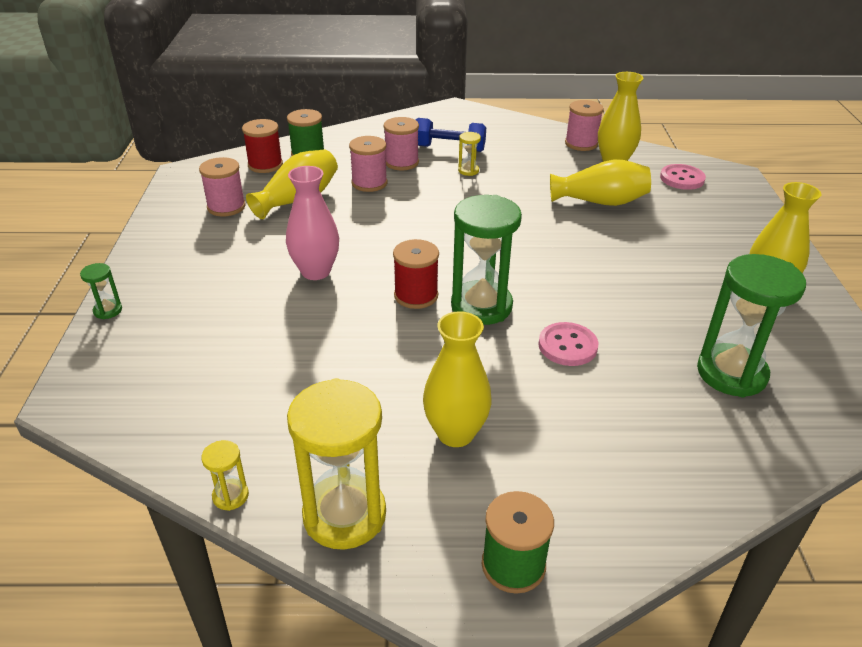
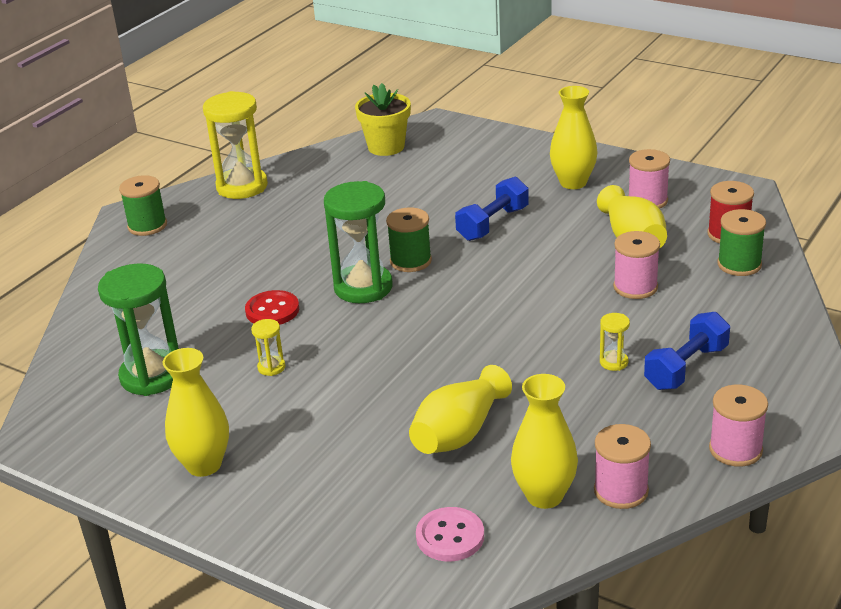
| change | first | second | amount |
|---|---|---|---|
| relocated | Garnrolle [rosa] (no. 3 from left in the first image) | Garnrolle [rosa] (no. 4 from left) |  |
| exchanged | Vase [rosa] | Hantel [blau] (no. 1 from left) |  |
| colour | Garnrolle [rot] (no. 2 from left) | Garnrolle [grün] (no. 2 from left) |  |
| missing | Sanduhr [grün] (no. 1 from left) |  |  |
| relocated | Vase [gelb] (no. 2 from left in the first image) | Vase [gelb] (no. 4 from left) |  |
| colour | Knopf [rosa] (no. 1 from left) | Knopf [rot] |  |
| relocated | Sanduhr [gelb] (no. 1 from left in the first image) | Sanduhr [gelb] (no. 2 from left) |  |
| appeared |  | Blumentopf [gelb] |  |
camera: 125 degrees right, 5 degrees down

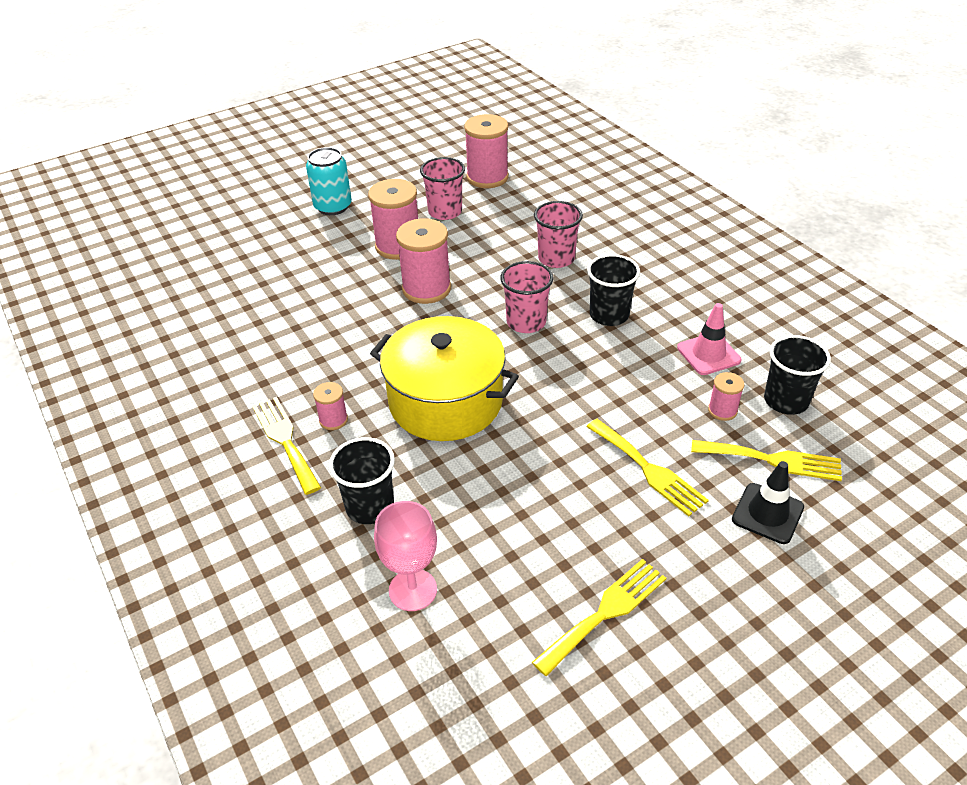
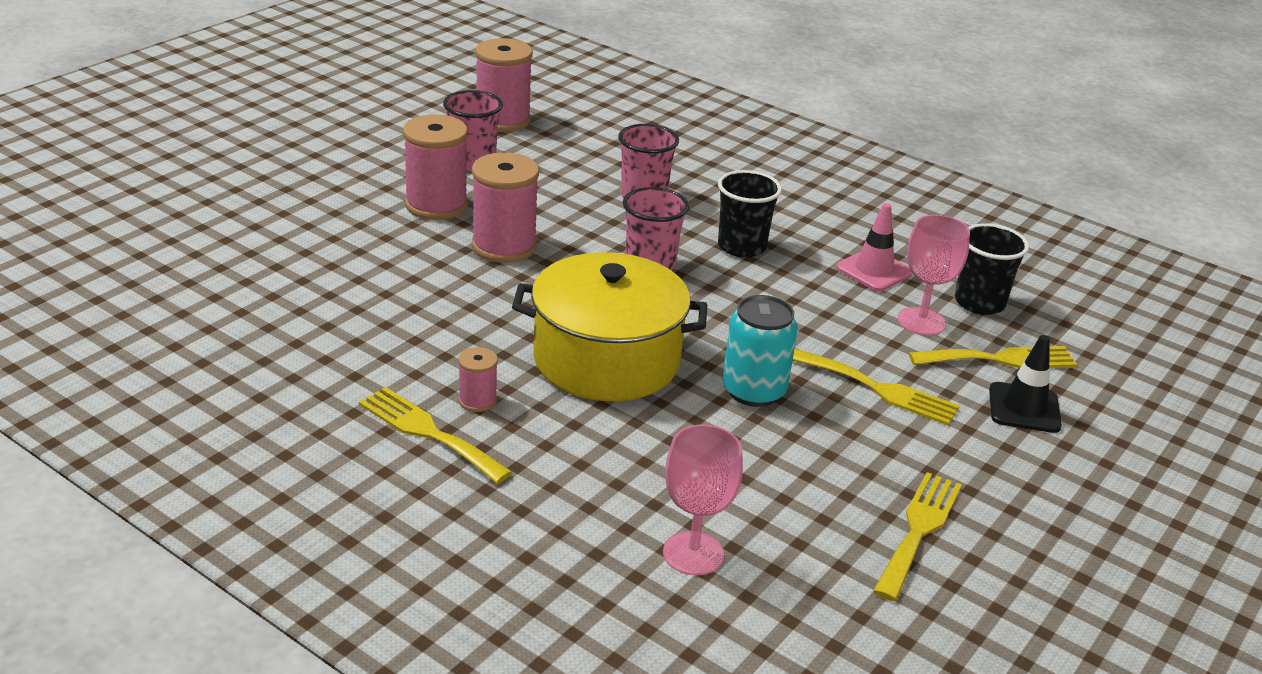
| change | first | second | amount |
|---|---|---|---|
| relocated | Dose [türkis] |  |  |
| exchanged | Garnrolle [rosa] (no. 5 from left) | Kelch [rosa] (no. 2 from left) |  |
| missing | Becher [schwarz] (no. 1 from left) |  |  |
camera: 25 degrees left, 10 degrees down

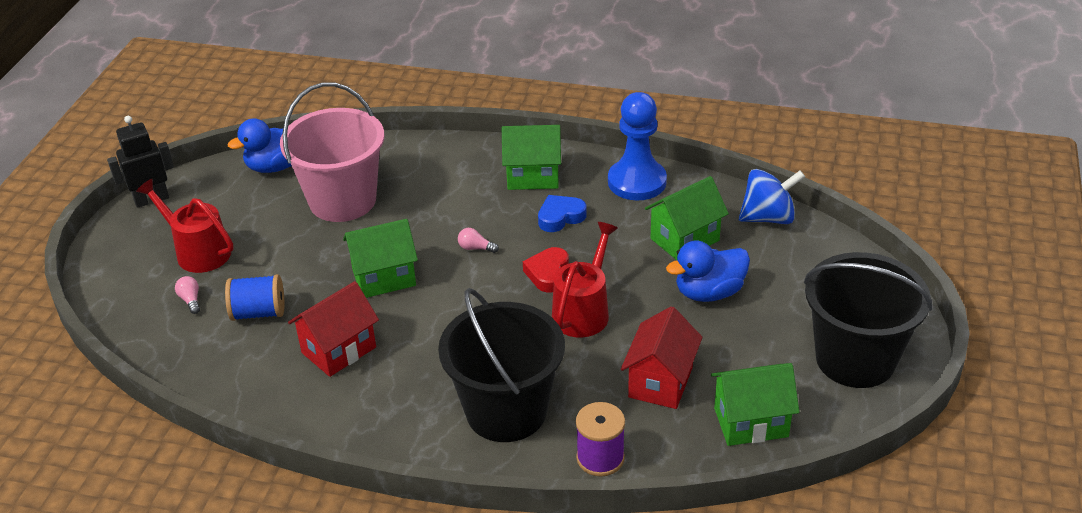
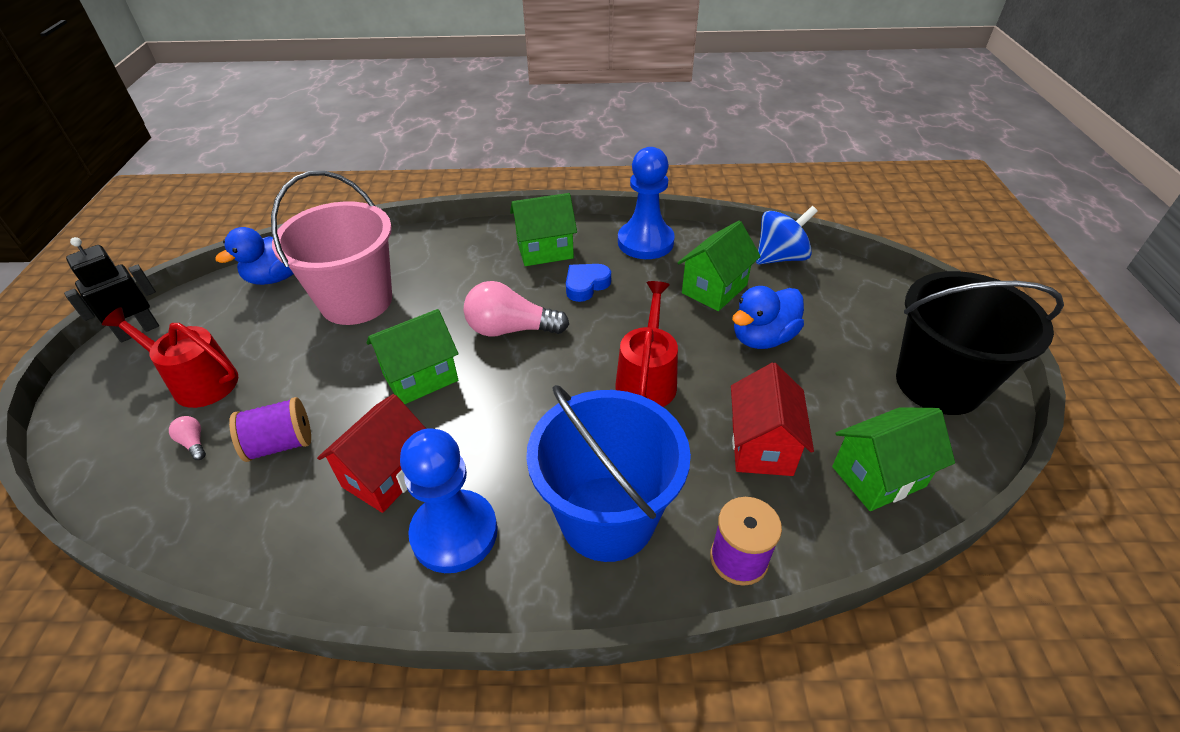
| change | first | second | amount |
|---|---|---|---|
| size | Glühbirne [rosa] (no. 2 from left) |  | x2.30 |
| missing | Herz [rot] |  |  |
| colour | Garnrolle [blau] | Garnrolle [lila] (no. 1 from left) |  |
| colour | Eimer [schwarz] (no. 1 from left) | Eimer [blau] |  |
| appeared |  | Bauer [blau] (no. 1 from left) |  |
camera: 15 degrees left, 5 degrees up

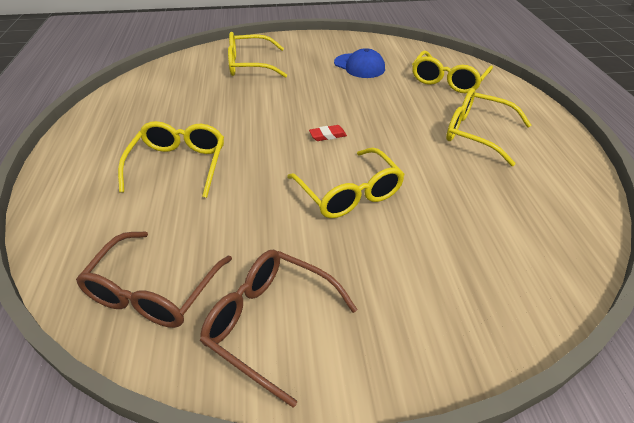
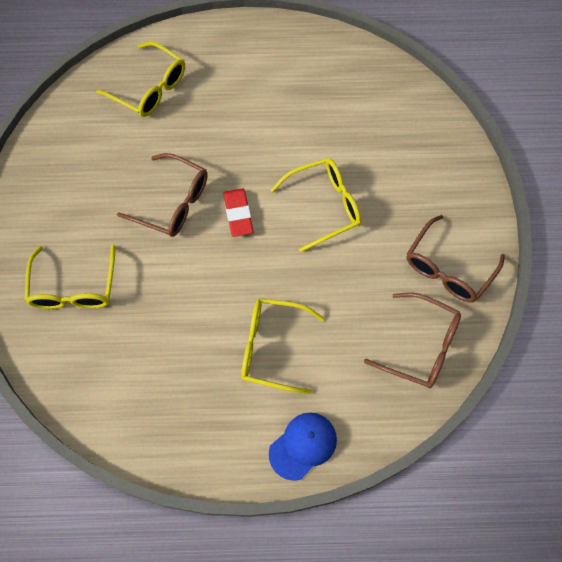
| change | first | second | amount |
|---|---|---|---|
| relocated | Kappe [blau] |  |  |
| missing | Brille [gelb] (no. 5 from left) |  |  |
| size | Radiergummi [rot] |  | x1.56 |
| appeared |  | Brille [braun] (no. 1 from left) |  |
camera: 85 degrees left, 25 degrees up

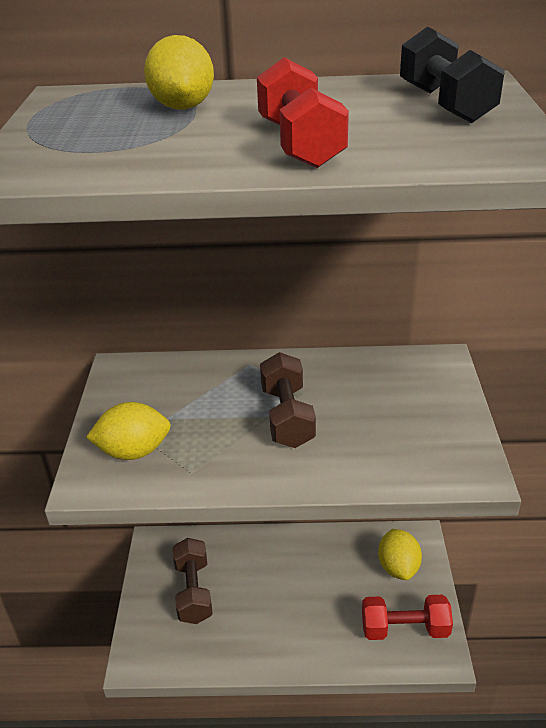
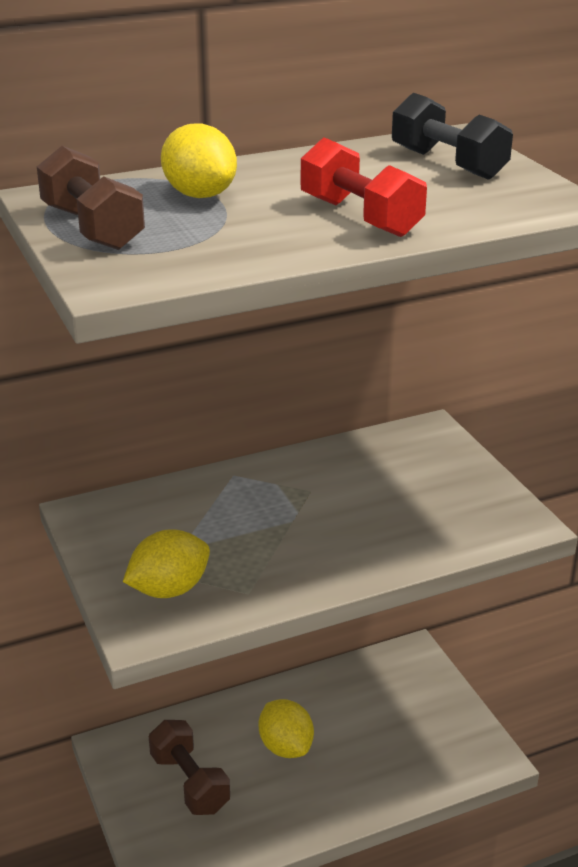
| change | first | second | amount |
|---|---|---|---|
| relocated | Hantel [braun] (no. 2 from left in the first image) | Hantel [braun] (no. 1 from left) |  |
| relocated | Zitrone [gelb] (no. 3 from left) |  |  |
| missing | Hantel [rot] (no. 2 from left) |  |  |
camera: 25 degrees left, 5 degrees down

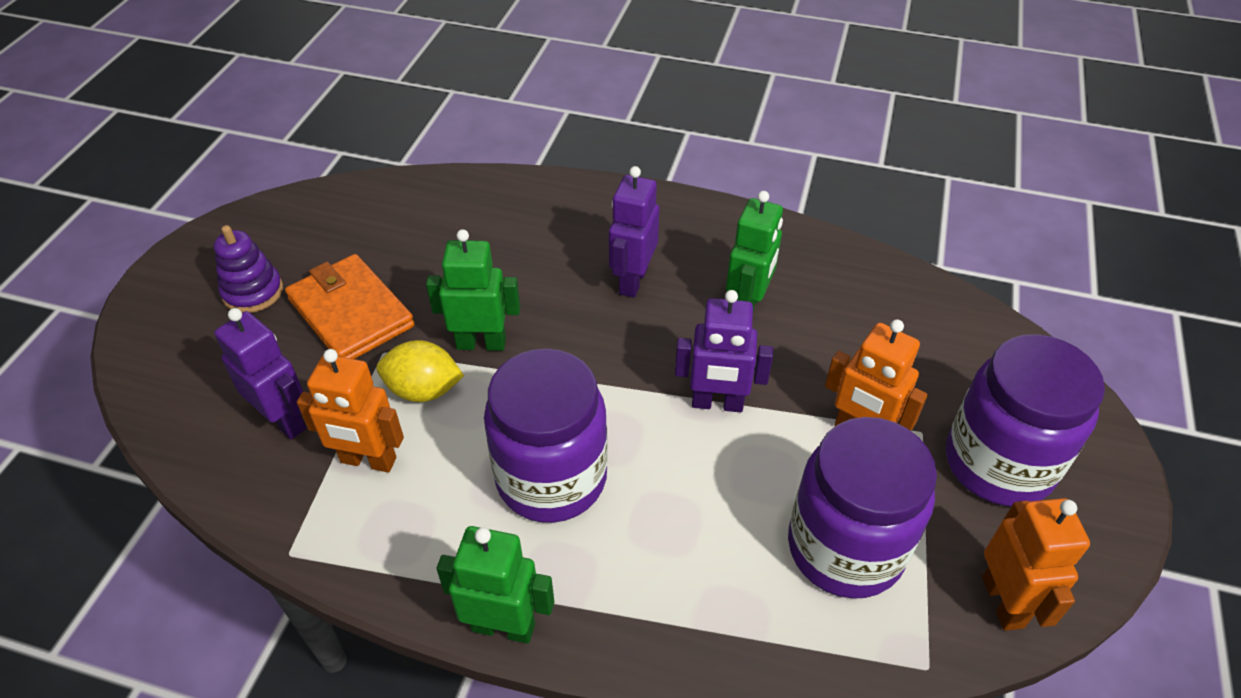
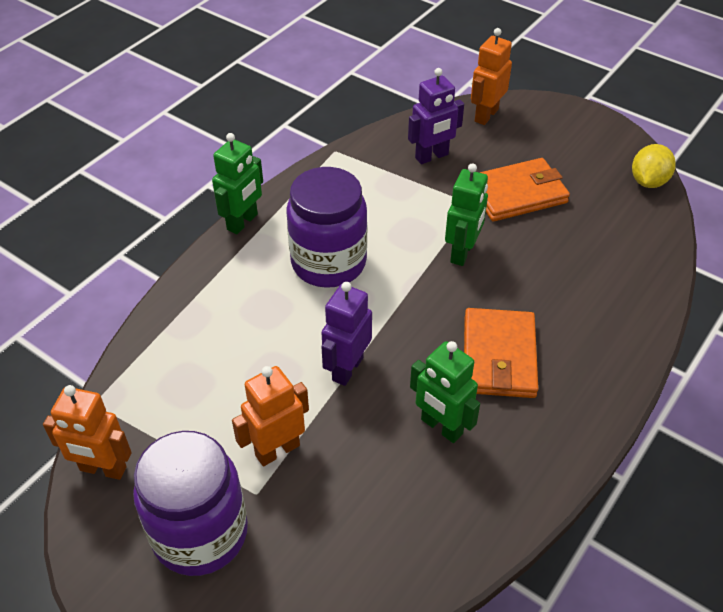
| change | first | second | amount |
|---|---|---|---|
| exchanged | Roboter [lila] (no. 2 from left) | Geldbörse [orange] (no. 1 from left) |  |
| missing | Stapelspielzeug [lila] |  |  |
| relocated | Zitrone [gelb] |  |  |
| relocated | Roboter [orange] (no. 1 from left in the first image) | Roboter [orange] (no. 3 from left) |  |
| missing | Einmachglas [lila] (no. 2 from left) |  |  |
camera: 110 degrees right, 0 degrees up

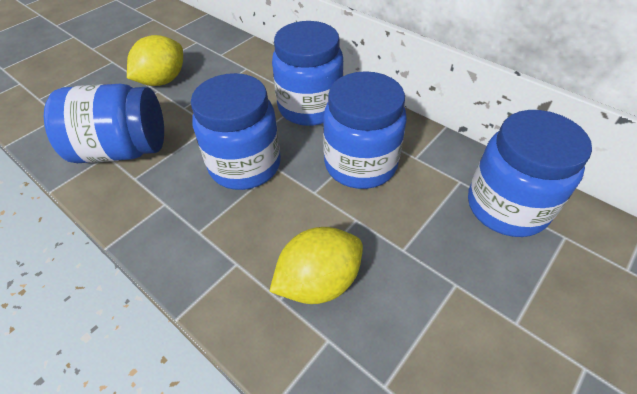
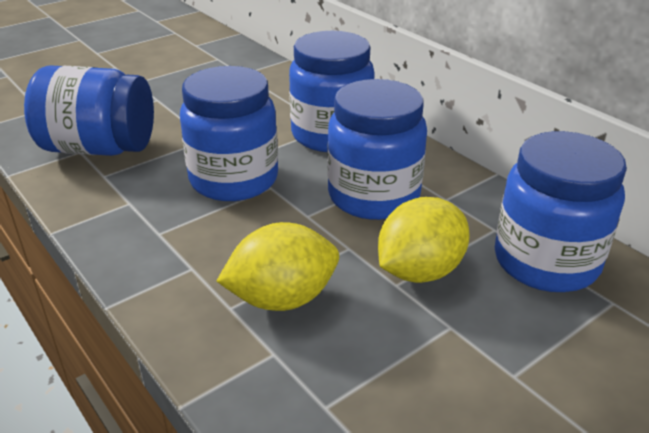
| change | first | second | amount |
|---|---|---|---|
| relocated | Zitrone [gelb] (no. 1 from left in the first image) | Zitrone [gelb] (no. 2 from left) |  |
camera: 10 degrees right, 15 degrees down

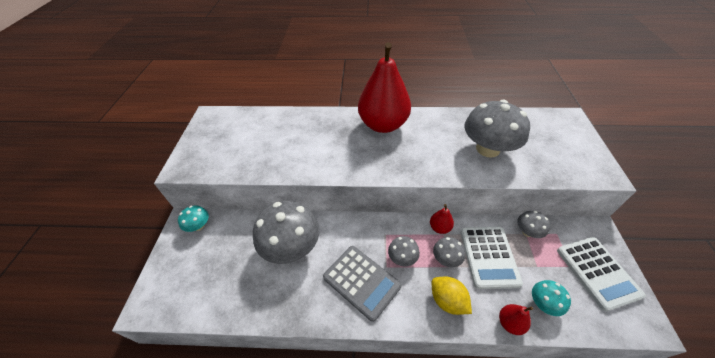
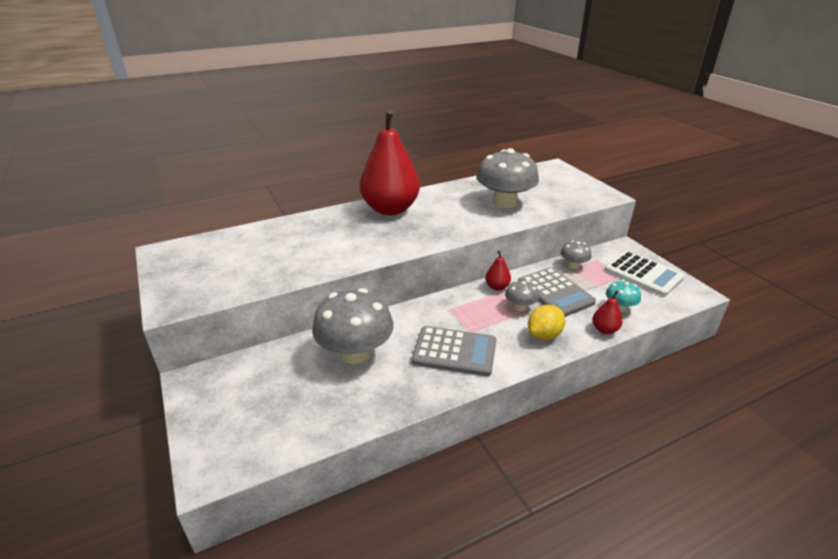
| change | first | second | amount |
|---|---|---|---|
| missing | Pilz [türkis] (no. 1 from left) |  |  |
| colour | Taschenrechner [weiß] (no. 1 from left) | Taschenrechner [grau] (no. 2 from left) |  |
| missing | Pilz [grau] (no. 2 from left) |  |  |
| spun | Zitrone [gelb] |  | 60 degrees counterclockwise |
camera: 30 degrees left, 15 degrees down

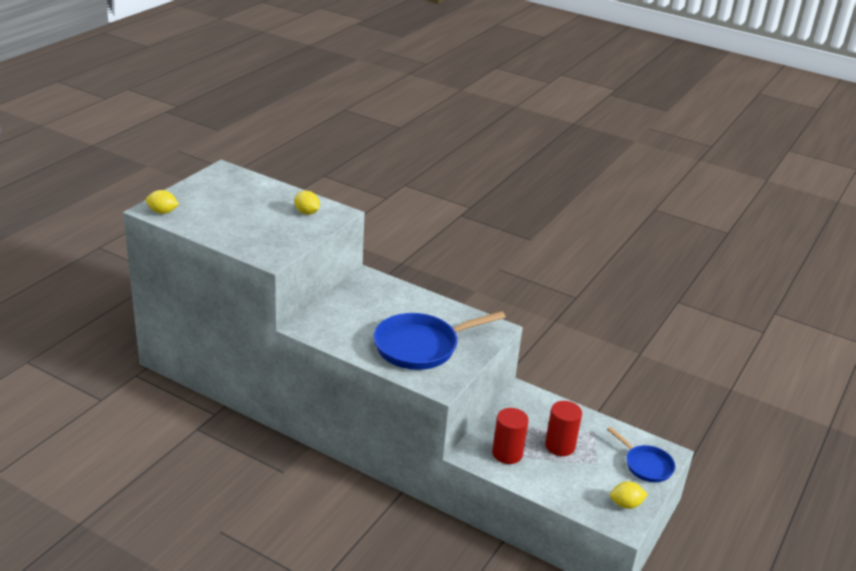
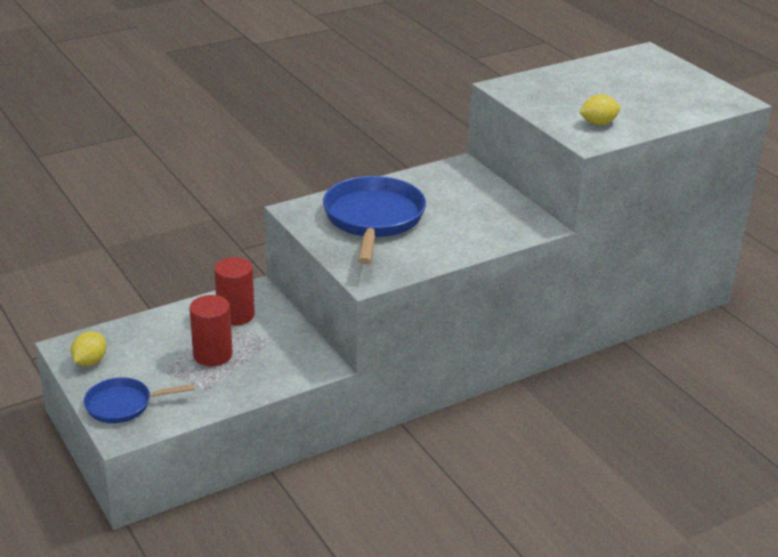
| change | first | second | amount |
|---|---|---|---|
| missing | Zitrone [gelb] (no. 1 from left) |  |  |
camera: 120 degrees right, 0 degrees up

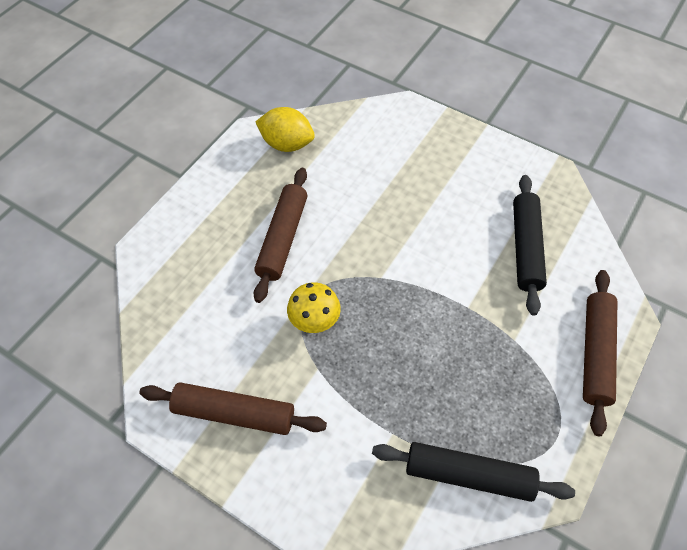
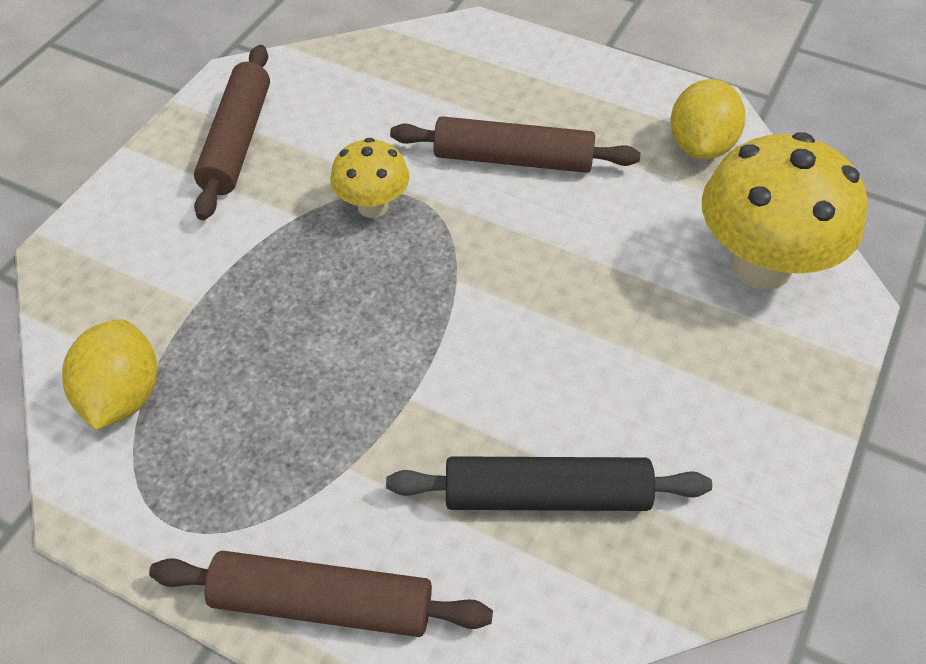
| change | first | second | amount |
|---|---|---|---|
| exchanged | Nudelholz [schwarz] (no. 1 from left) | Zitrone [gelb] (no. 1 from left) |  |
| appeared |  | Pilz [gelb] (no. 2 from left) |  |
camera: 85 degrees right, 5 degrees down

